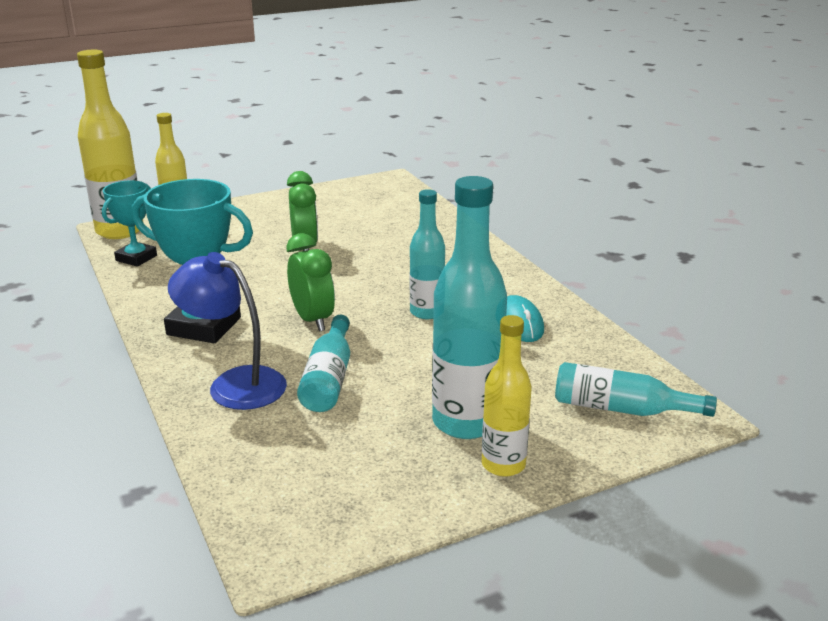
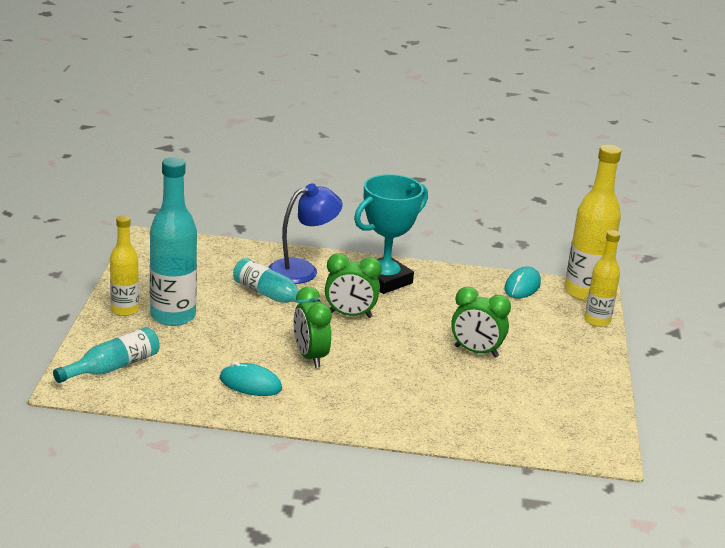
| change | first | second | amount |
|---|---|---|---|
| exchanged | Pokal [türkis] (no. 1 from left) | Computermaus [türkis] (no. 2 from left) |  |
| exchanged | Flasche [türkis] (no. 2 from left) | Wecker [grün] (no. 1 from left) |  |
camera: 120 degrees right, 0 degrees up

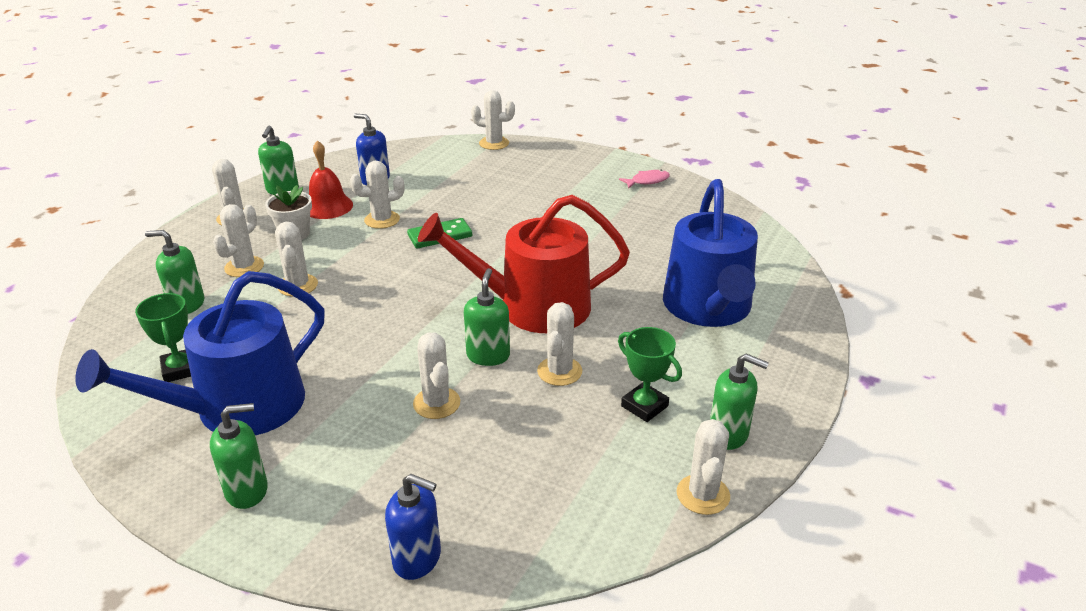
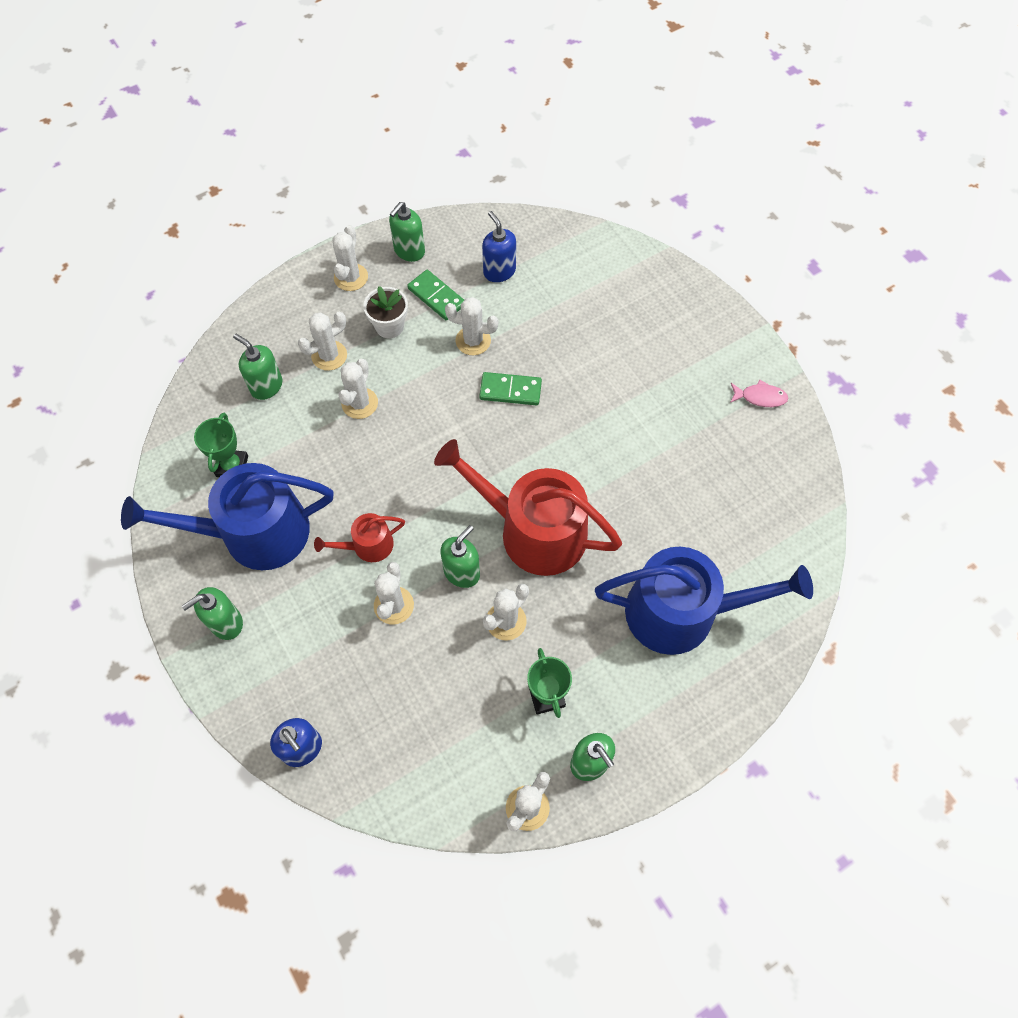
| change | first | second | amount |
|---|---|---|---|
| missing | Kaktus [weiß] (no. 6 from left) |  |  |
| exchanged | Glocke [rot] | Dominostein [grün] (no. 1 from left) |  |
| spun | Gießkanne [blau] (no. 2 from left) |  | 120 degrees counterclockwise |
| spun | Seifenspender [grün] (no. 2 from left in the first image) | Seifenspender [grün] (no. 1 from left) | 135 degrees clockwise |
| appeared |  | Gießkanne [rot] (no. 1 from left) |  |
camera: 30 degrees right, 30 degrees up

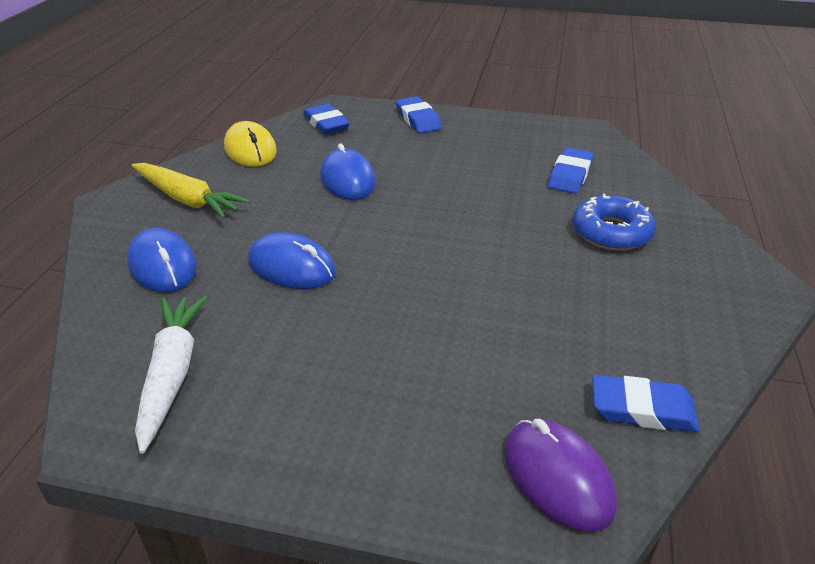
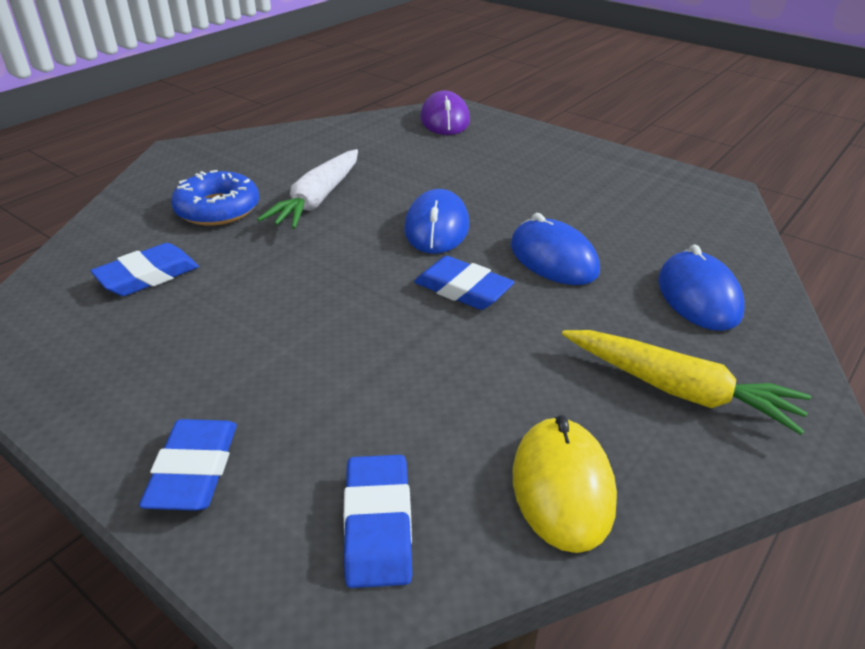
| change | first | second | amount |
|---|---|---|---|
| relocated | Computermaus [blau] (no. 3 from left in the first image) | Computermaus [blau] (no. 1 from left) |  |
| spun | Karotte [gelb] |  | 150 degrees clockwise |
| relocated | Karotte [weiß] |  |  |
| relocated | Radiergummi [blau] (no. 4 from left) |  |  |
camera: 155 degrees left, 0 degrees up

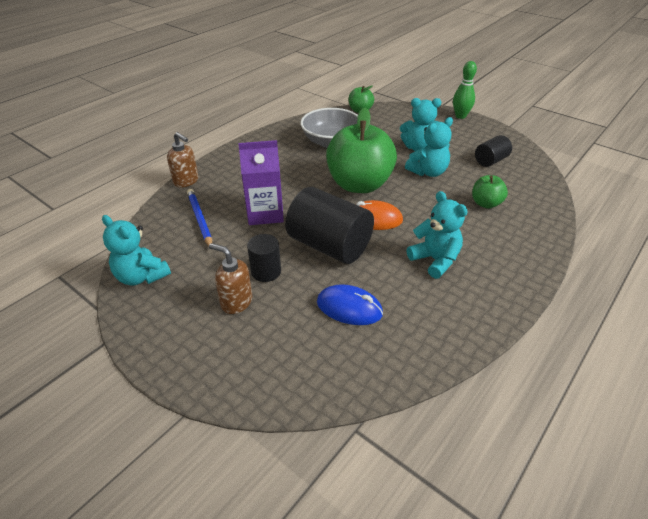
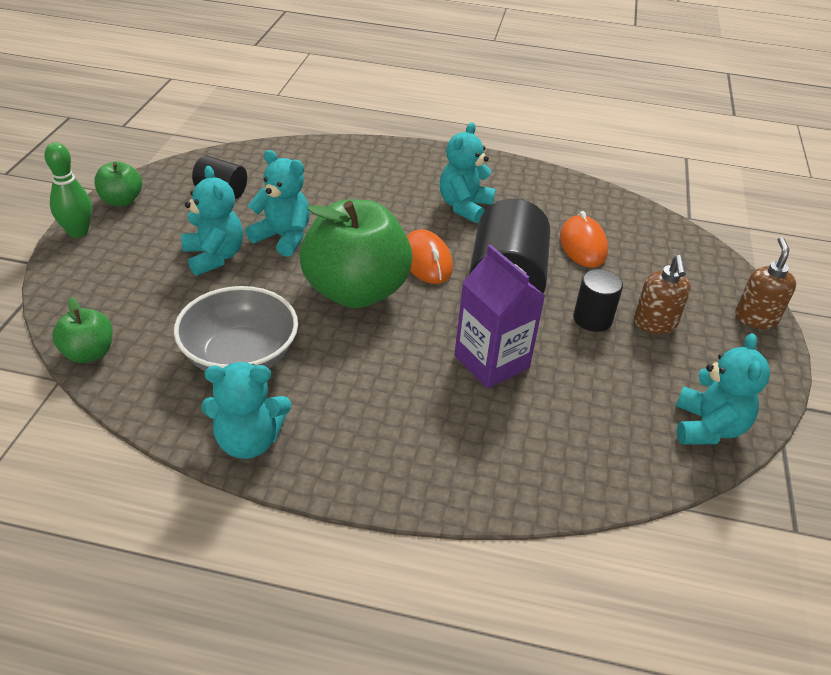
| change | first | second | amount |
|---|---|---|---|
| relocated | Seifenspender [braun] (no. 1 from left in the first image) | Seifenspender [braun] (no. 2 from left) |  |
| relocated | Apfel [grün] (no. 3 from left in the first image) | Apfel [grün] (no. 2 from left) |  |
| missing | Bleistift [blau] |  |  |
| colour | Computermaus [blau] | Computermaus [orange] (no. 2 from left) |  |
| appeared |  | Teddybär [türkis] (no. 2 from left) |  |
camera: 120 degrees left, 0 degrees up

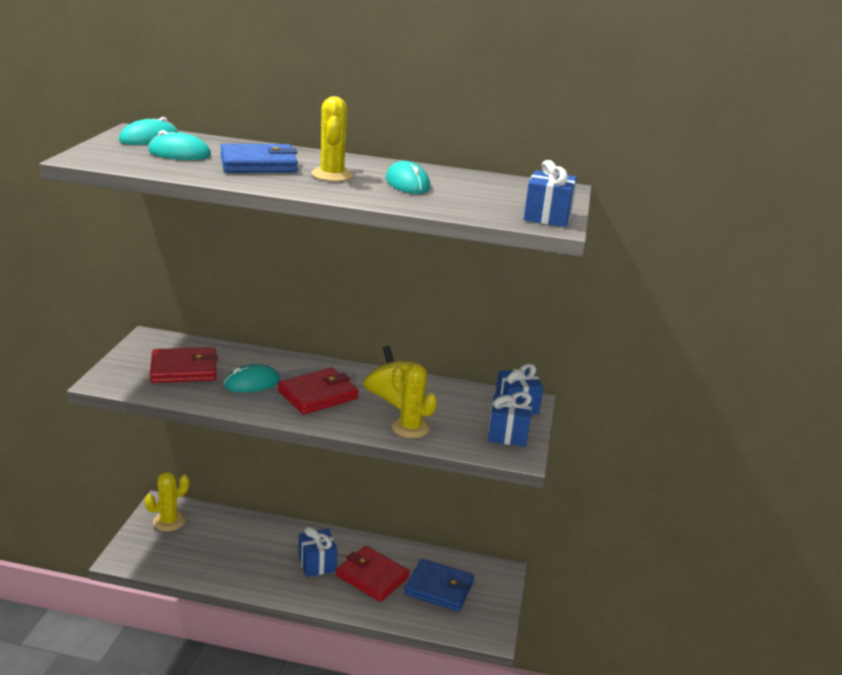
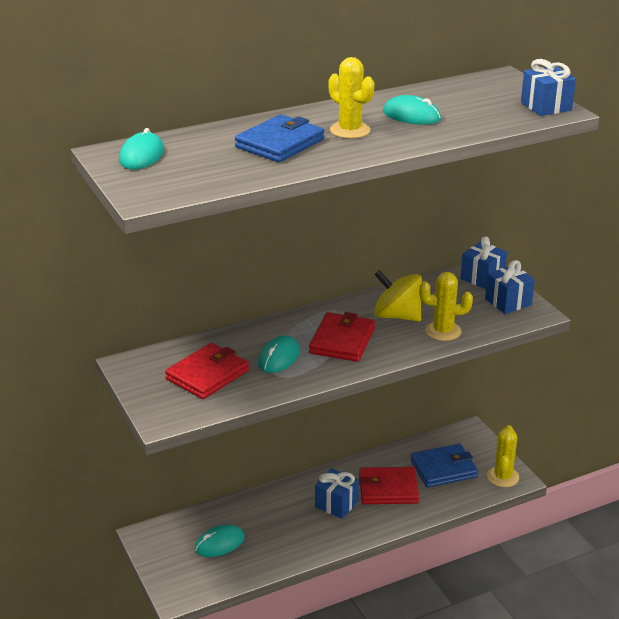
| change | first | second | amount |
|---|---|---|---|
| relocated | Computermaus [türkis] (no. 2 from left) |  |  |
| relocated | Kaktus [gelb] (no. 1 from left in the first image) | Kaktus [gelb] (no. 3 from left) |  |
camera: 35 degrees left, 5 degrees up

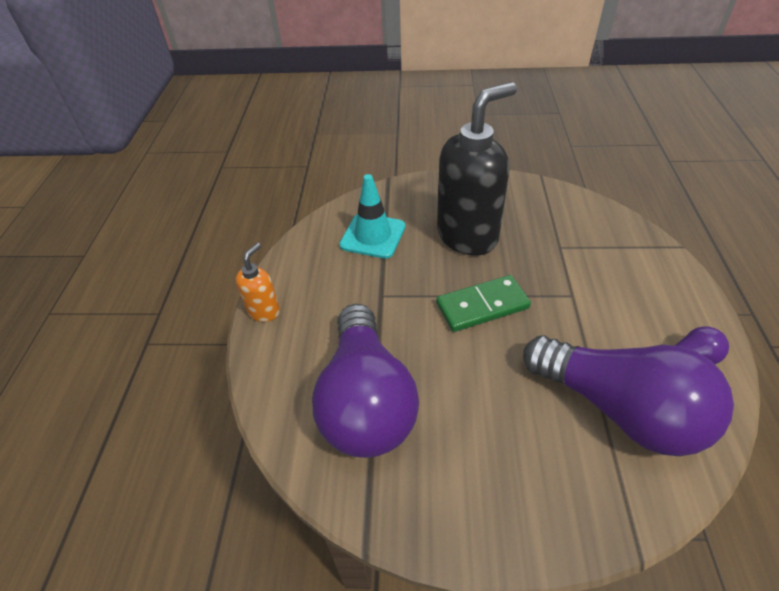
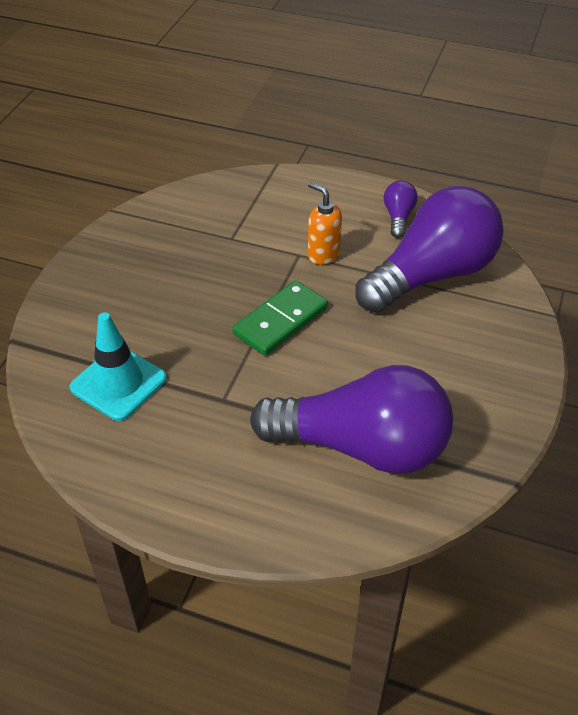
| change | first | second | amount |
|---|---|---|---|
| missing | Seifenspender [schwarz] |  |  |
| relocated | Seifenspender [orange] |  |  |
| spun | Dominostein [grün] |  | 45 degrees clockwise |
camera: 75 degrees left, 0 degrees up

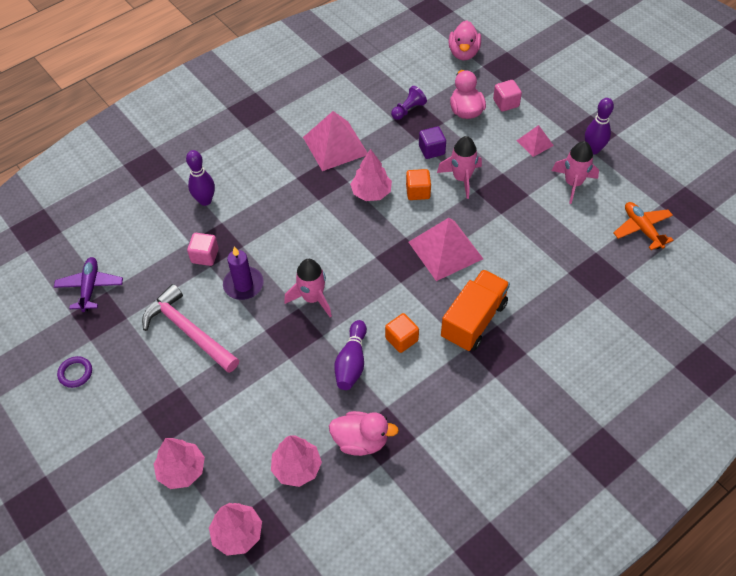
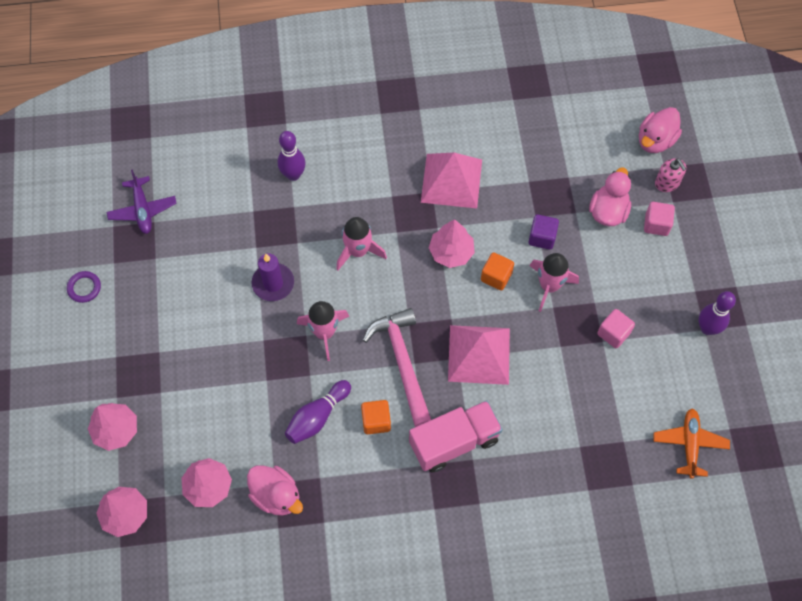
| change | first | second | amount |
|---|---|---|---|
| missing | Bauer [lila] |  |  |
| missing | Pyramide [rosa] (no. 3 from left) |  |  |
| relocated | Rakete [rosa] (no. 3 from left in the first image) | Rakete [rosa] (no. 2 from left) |  |
| relocated | Kubus [rosa] (no. 1 from left) |  |  |
| spun | Flugzeug [lila] |  | 135 degrees clockwise |
| colour | Lastwagen [orange] | Lastwagen [rosa] |  |
| relocated | Hammer [rosa] |  |  |
| appeared |  | Seifenspender [rosa] |  |
camera: 30 degrees right, 10 degrees up

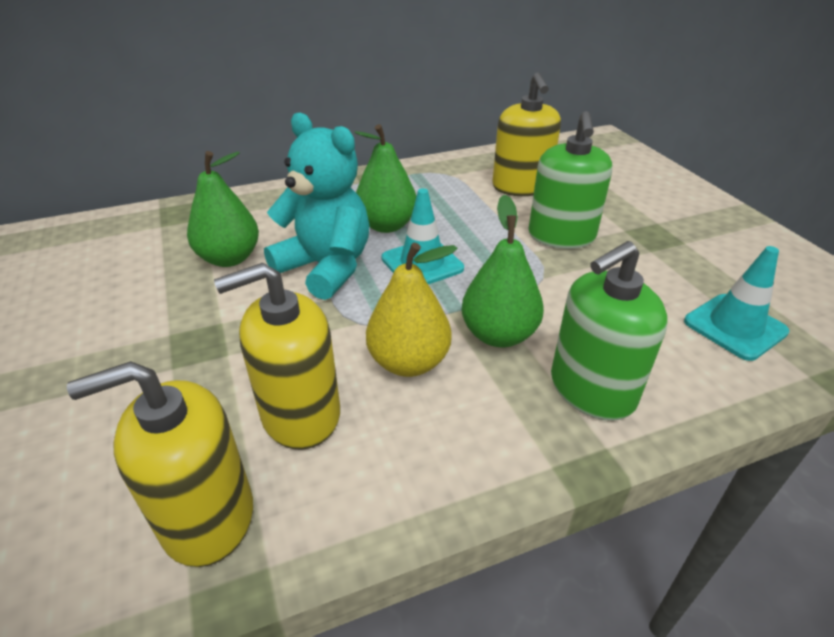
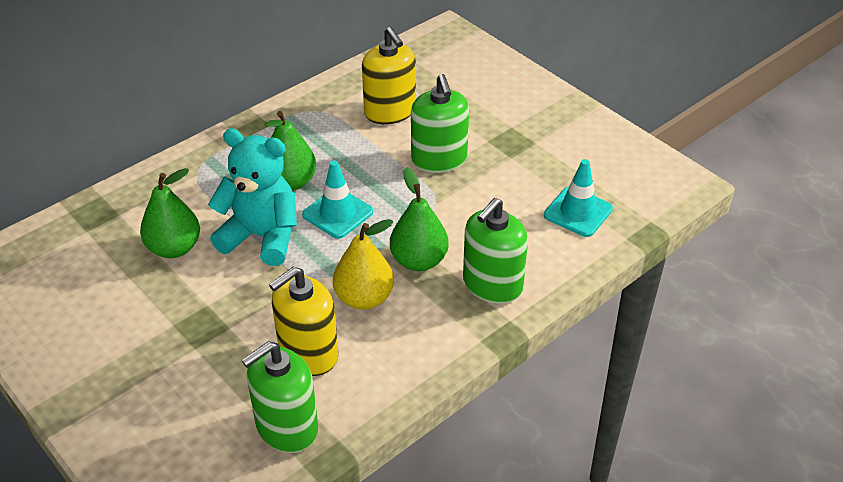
| change | first | second | amount |
|---|---|---|---|
| colour | Seifenspender [gelb] (no. 1 from left) | Seifenspender [grün] (no. 1 from left) |  |
camera: 20 degrees left, 5 degrees up

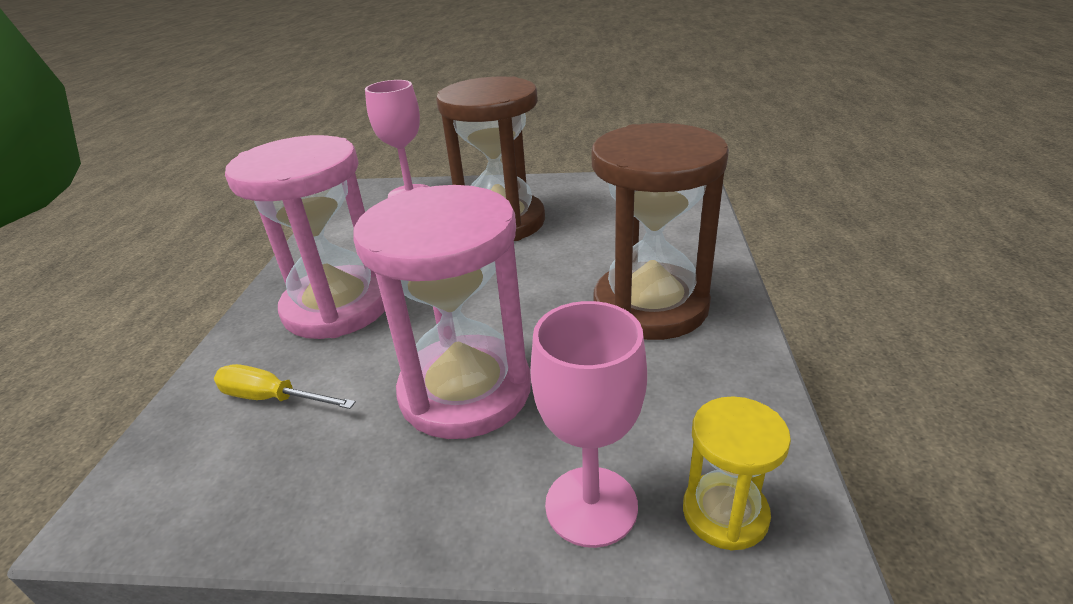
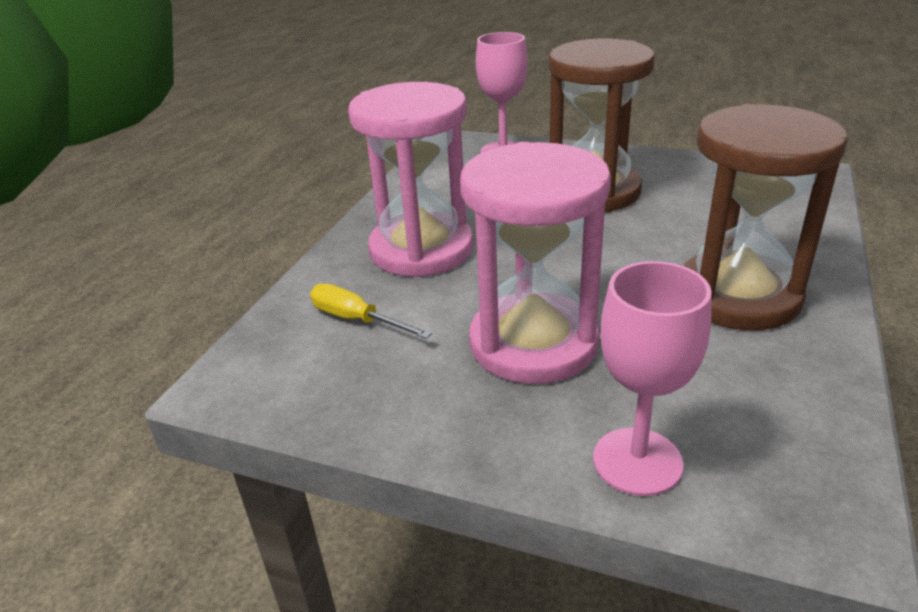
| change | first | second | amount |
|---|---|---|---|
| missing | Sanduhr [gelb] |  |  |
camera: 15 degrees right, 0 degrees up

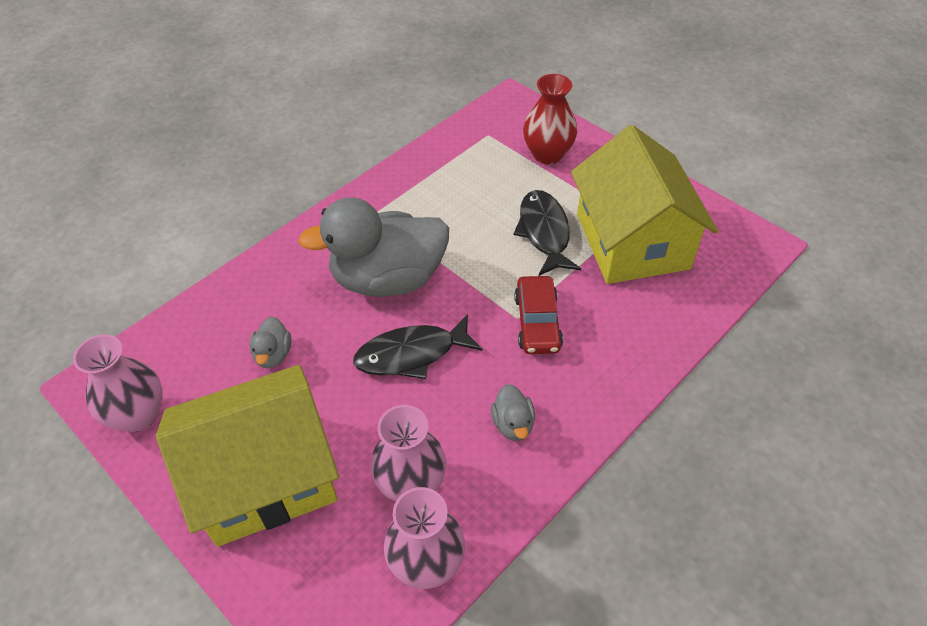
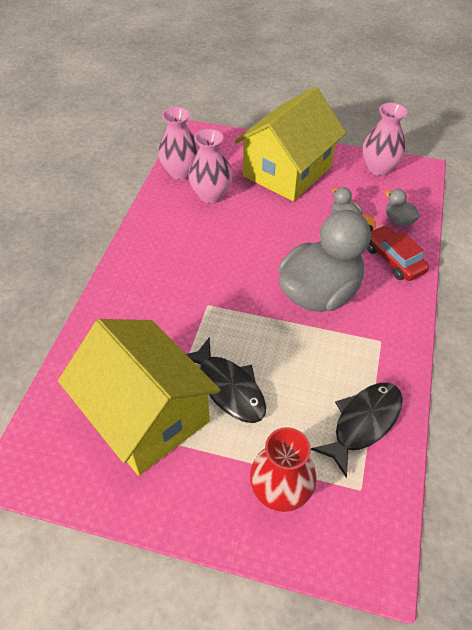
| change | first | second | amount |
|---|---|---|---|
| relocated | Auto [rot] |  |  |
| relocated | Fisch [schwarz] (no. 1 from left in the first image) | Fisch [schwarz] (no. 2 from left) |  |
| relocated | Ente [grau] (no. 3 from left) |  |  |
camera: 150 degrees right, 0 degrees up

